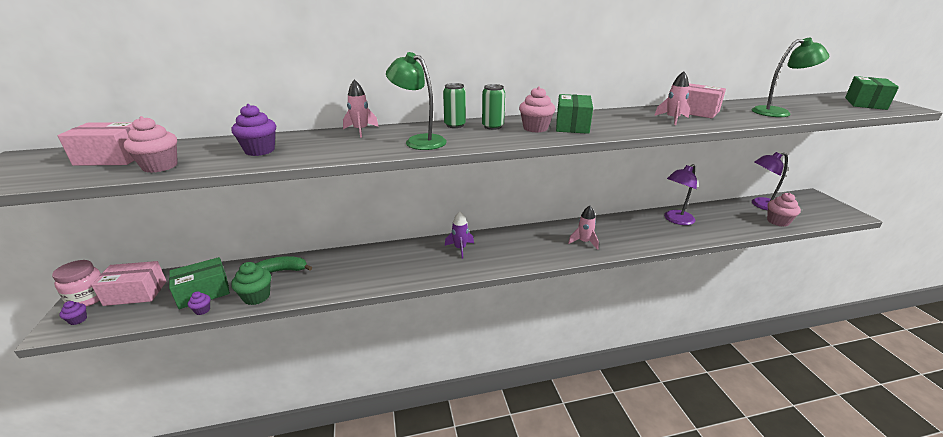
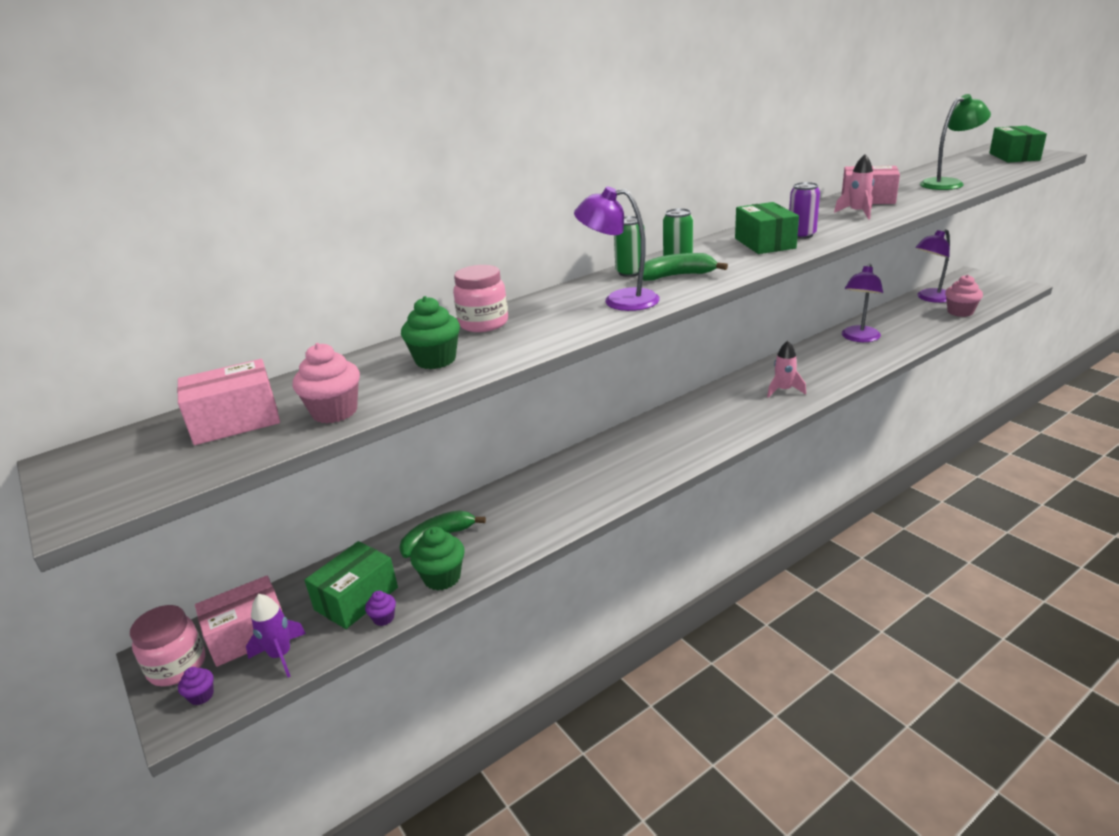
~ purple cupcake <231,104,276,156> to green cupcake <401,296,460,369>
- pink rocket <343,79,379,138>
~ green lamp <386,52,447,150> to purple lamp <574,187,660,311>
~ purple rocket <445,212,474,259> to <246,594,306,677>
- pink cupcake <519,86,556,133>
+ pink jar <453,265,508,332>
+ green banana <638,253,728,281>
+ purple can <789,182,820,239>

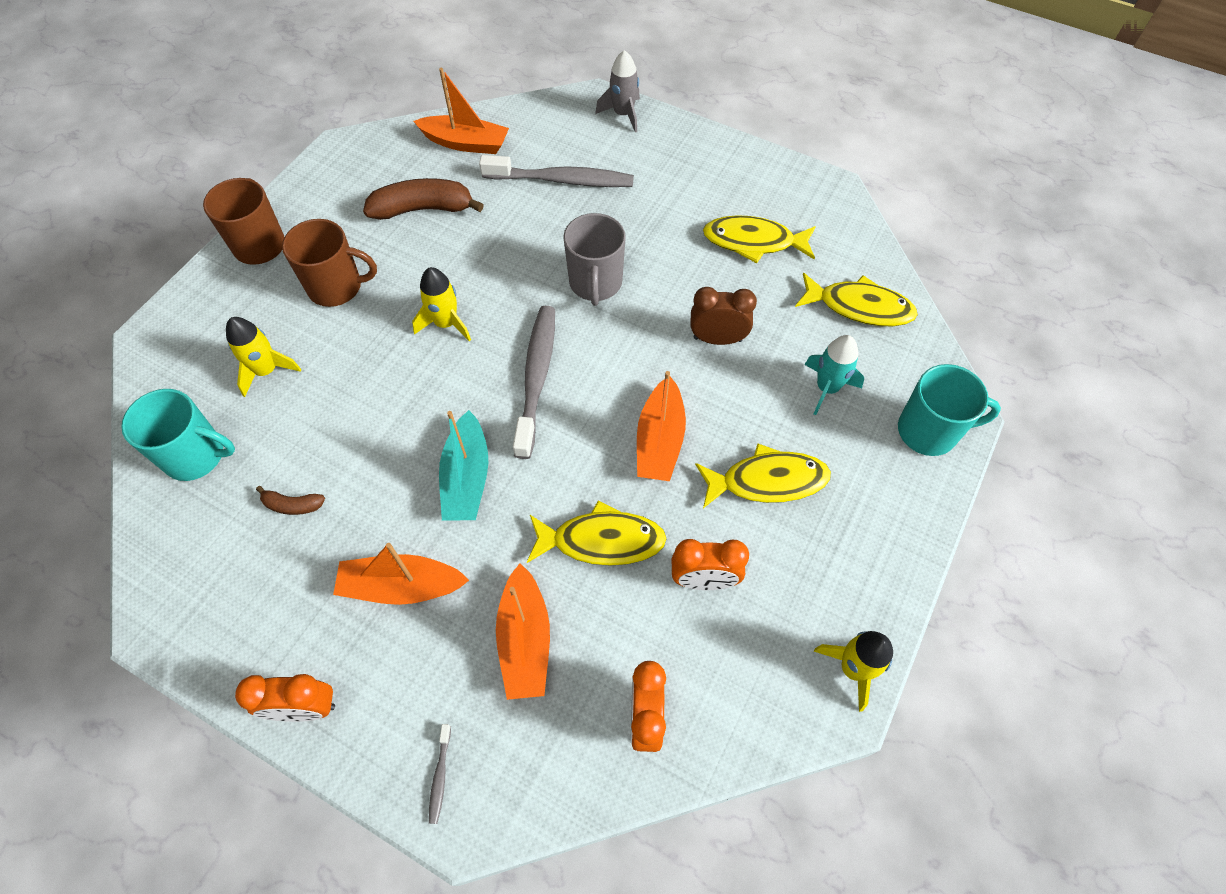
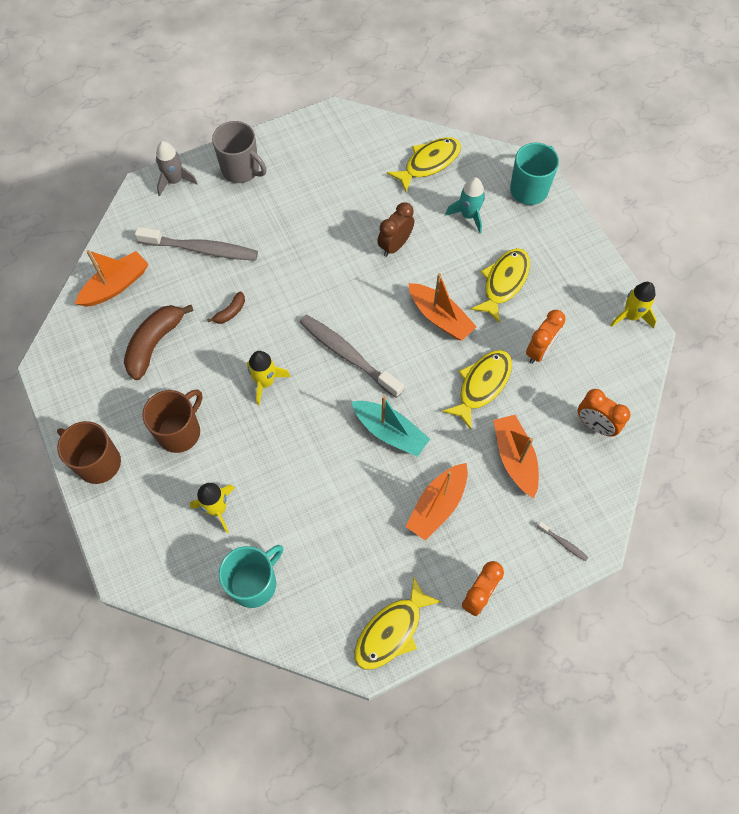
~ brown banana <256,486,325,515> to <207,291,245,324>
~ grey toothbrush <479,155,634,187> = <135,227,258,261> 60 degrees clockwise
~ orange boat <496,563,550,700> = <493,415,539,498> 135 degrees counterclockwise
~ grey mug <563,213,626,306> to <212,121,267,183>
~ yellow fish <703,215,816,263> to <355,577,442,670>

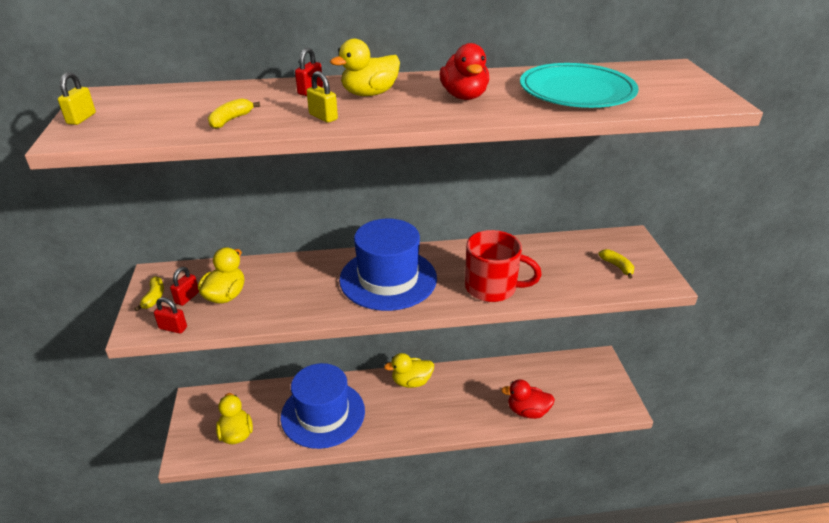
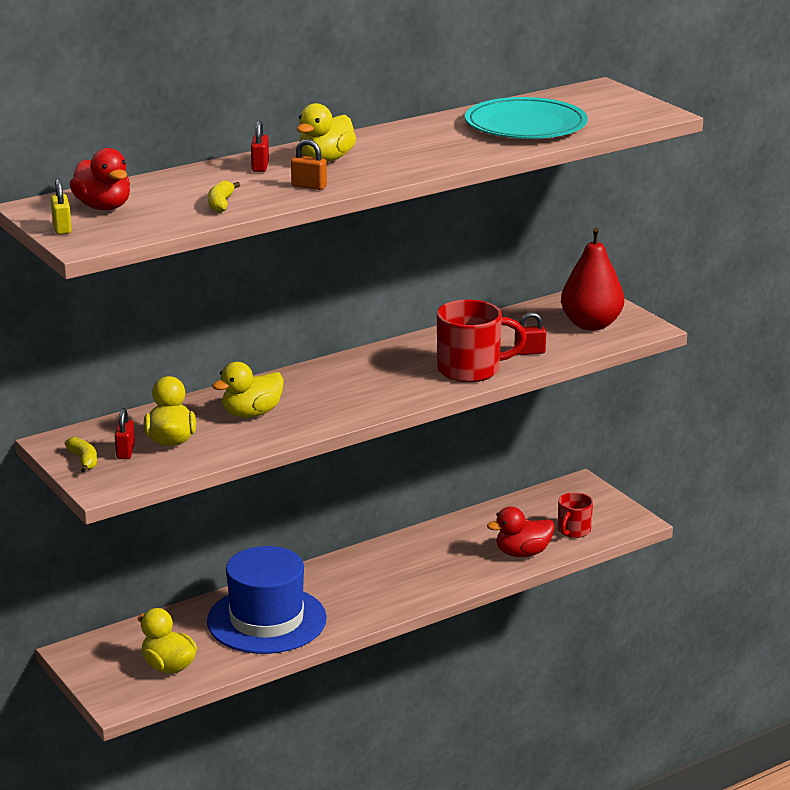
~ red padlock <154,297,187,334> to <515,312,546,355>
~ yellow padlock <307,71,338,123> to orange padlock <291,139,327,190>
- blue hat <339,219,437,311>
~ yellow duck <384,353,434,388> to <212,362,284,418>
~ red duck <440,43,489,100> to <70,148,130,210>
~ yellow banana <598,249,634,279> to red pear <561,227,624,331>
+ red mug <558,492,593,538>

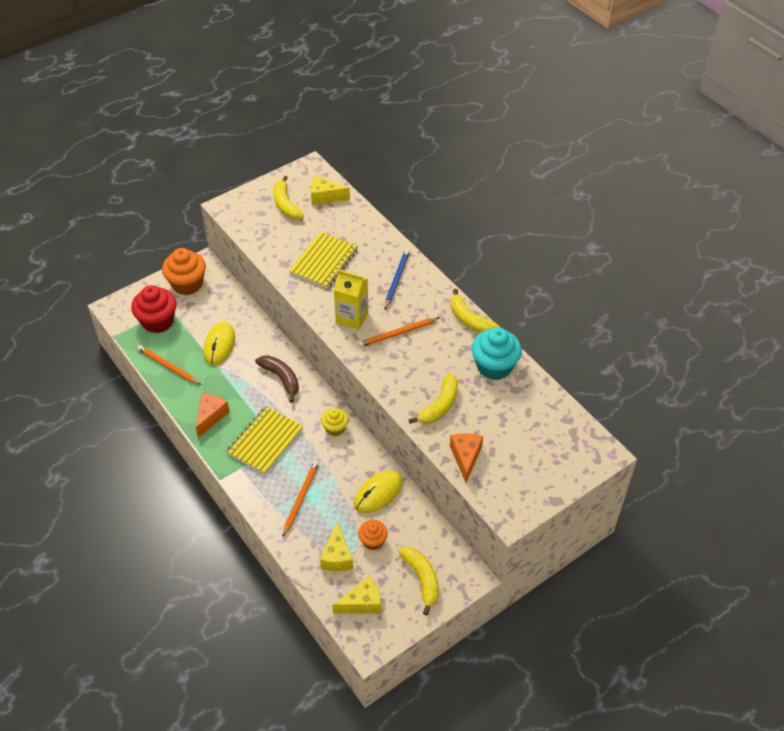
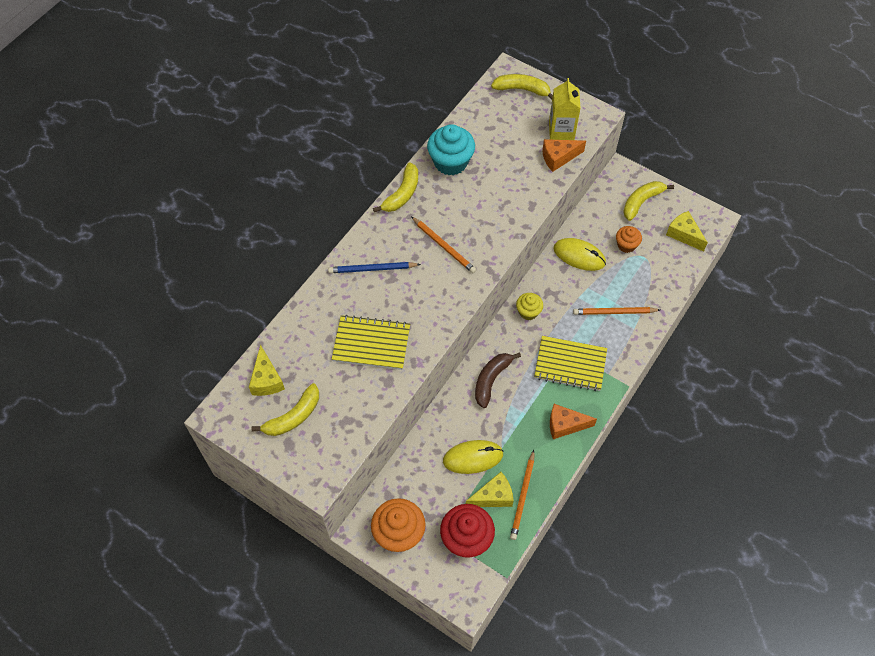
~ yellow cheese <320,521,353,571> to <466,472,514,507>
~ yellow carton <334,270,368,330> to <549,78,581,140>
~ yellow banana <409,373,458,424> to <491,74,553,99>

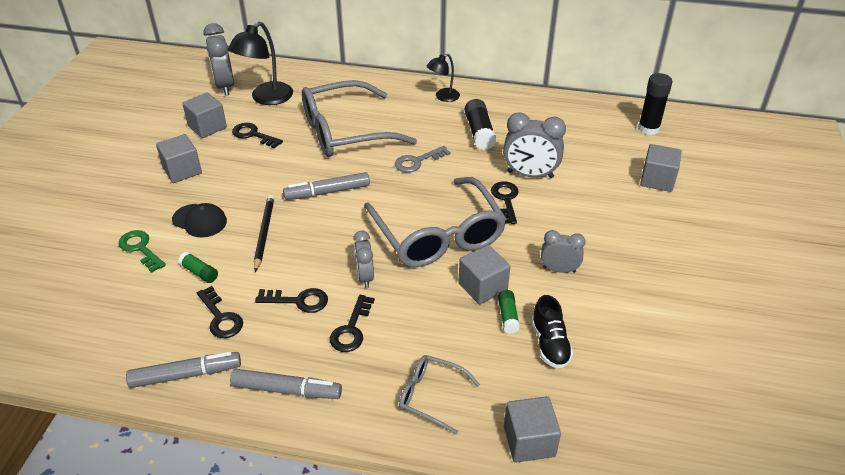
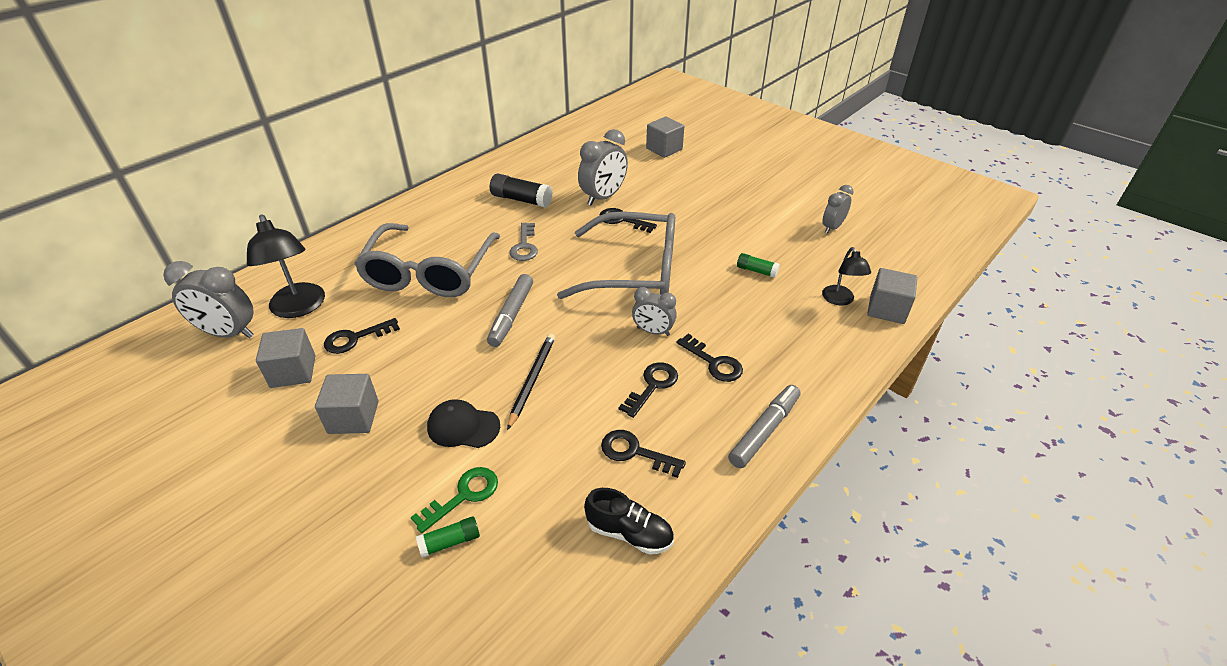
~ green key <118,230,166,273> = <411,467,498,533> 150 degrees clockwise
- grey marker <126,352,241,388>
~ black cap <172,203,227,237> = <427,399,500,448> 135 degrees counterclockwise
~ green glue stick <178,252,218,283> to <416,516,480,558>
~ black key <197,286,243,338> = <601,430,686,478> 150 degrees counterclockwise
~ black pencil <254,195,274,272> = <507,334,555,430> 75 degrees clockwise
- grey glasses <399,355,480,435>
~ black lamp <427,54,460,102> to <822,247,871,305>
- grey cube <458,245,510,305>
~ black shoe <531,295,573,369> to <584,488,674,555>
~ grey clock <541,230,586,273> to <822,185,853,234>
- black glue stick <638,73,672,135>

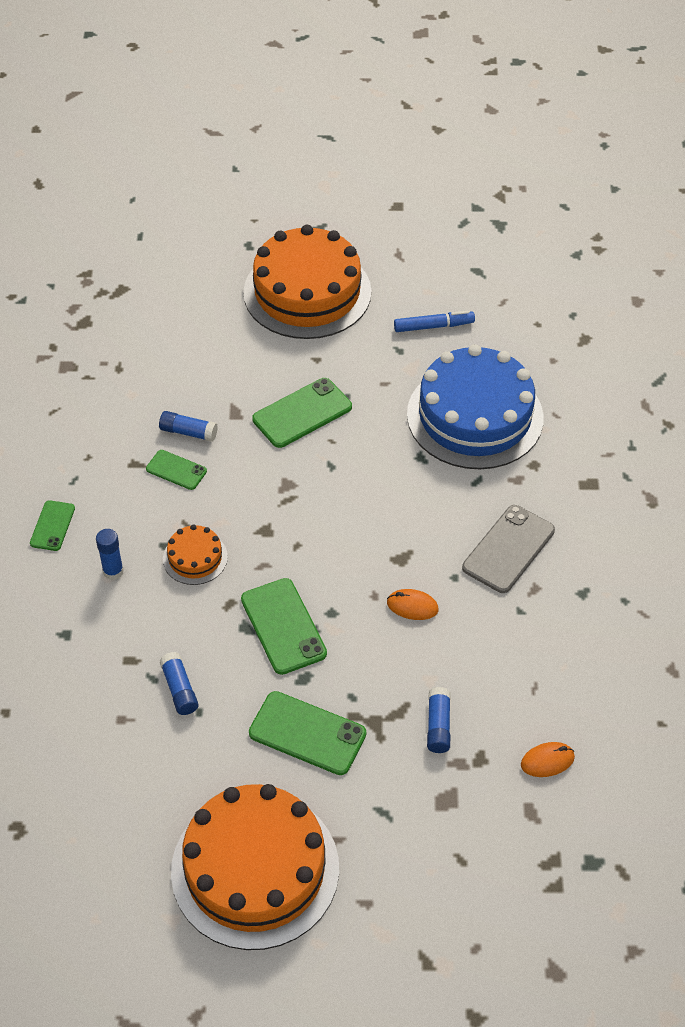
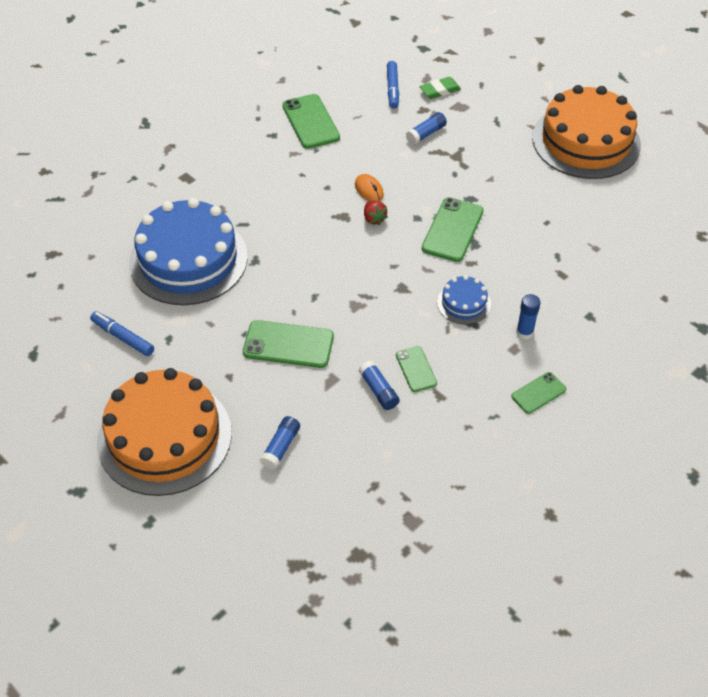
~ blue glue stick <160,652,199,715> to <260,416,300,470>
~ orange cake <163,524,228,585> to blue cake <437,275,491,325>
~ green phone <249,691,366,775> to <282,94,340,149>
- grey phone <462,505,555,593>
~ orange mouse <521,742,575,777> to blue marker <387,61,399,109>
+ red strawberry <364,201,388,225>
+ green eraser <419,77,461,99>

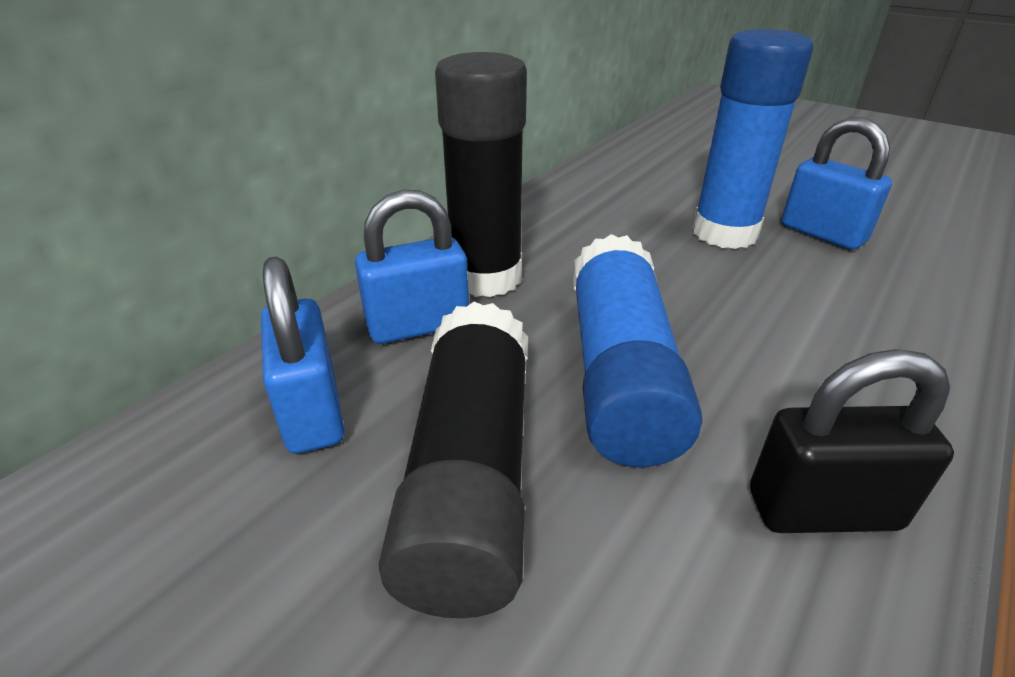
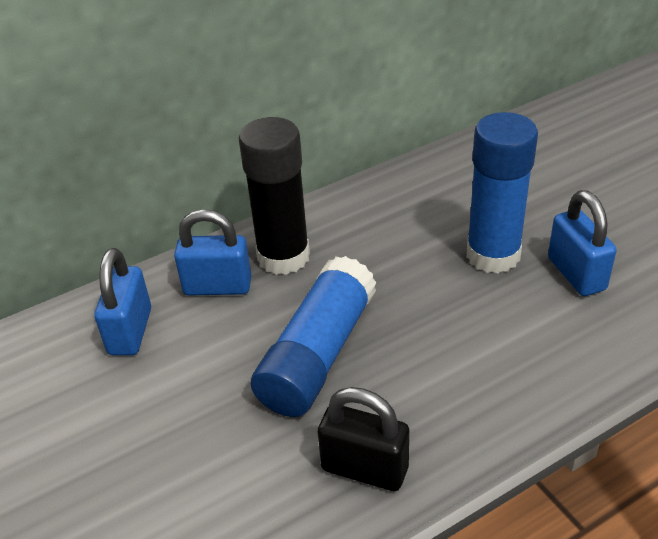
- black glue stick <378,302,528,618>

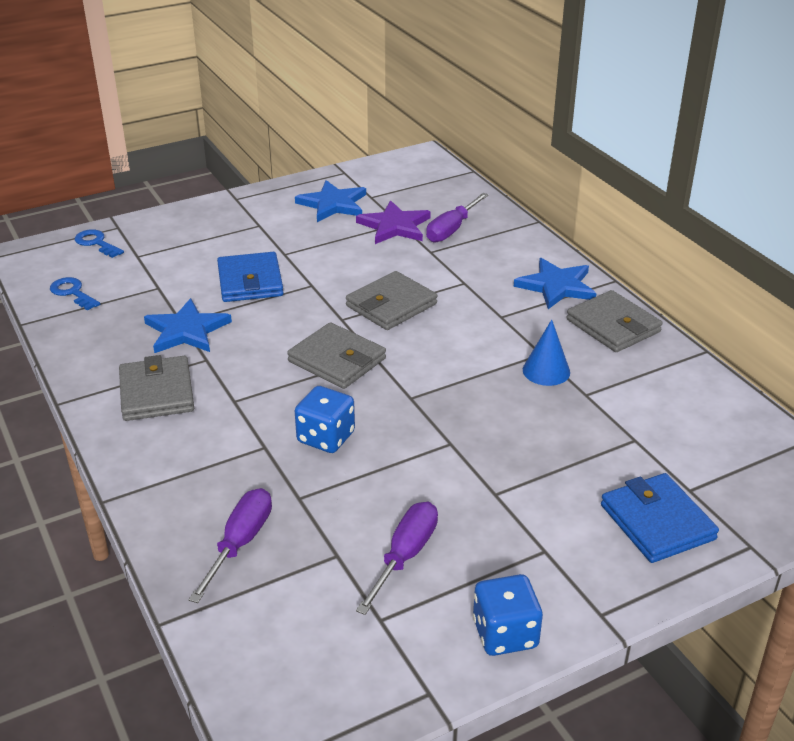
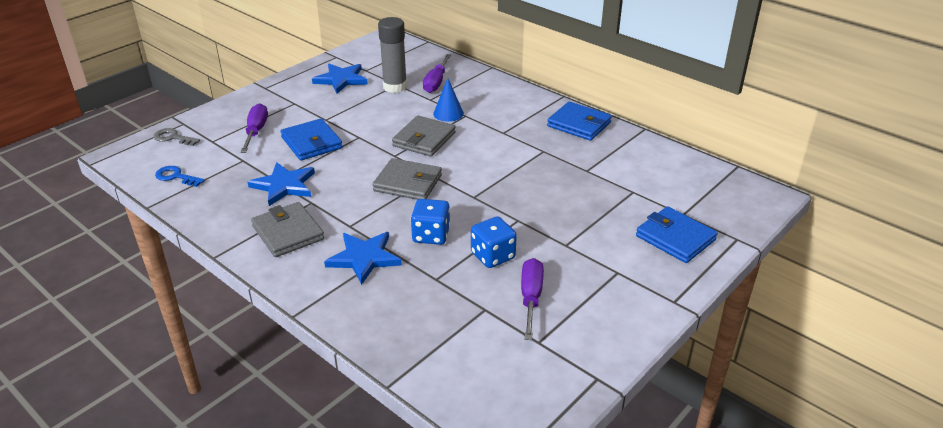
~ blue key <75,229,124,258> to grey key <153,128,200,146>
~ purple screwdriver <188,488,272,603> to <241,103,268,153>
~ purple star <356,200,431,244> to grey glue stick <378,17,407,93>
~ blue dice <473,574,543,656> to <471,216,517,268>
~ blue star <514,258,596,309> to <324,232,402,285>
~ blue cone <523,319,570,386> to <433,78,464,122>
~ grey wallet <566,290,662,352> to blue wallet <547,102,612,141>

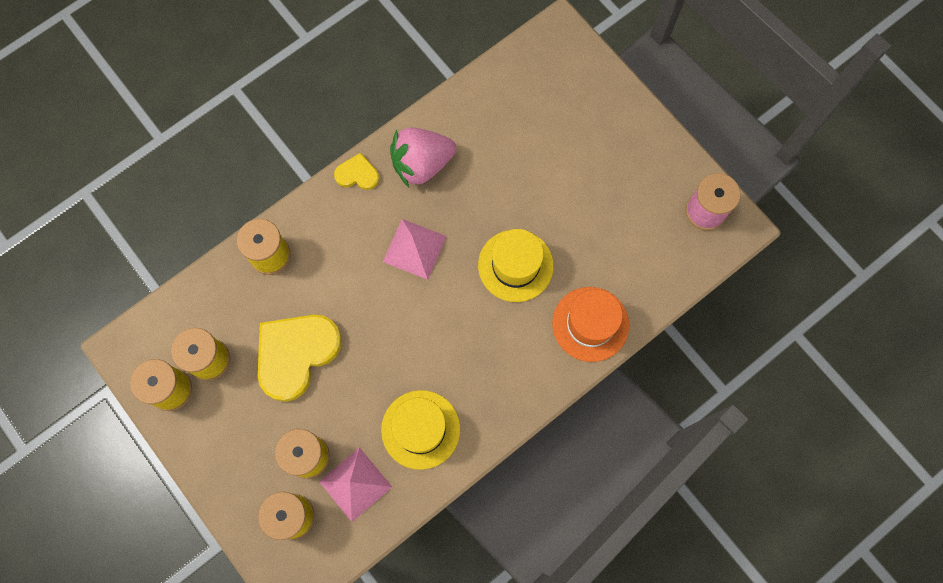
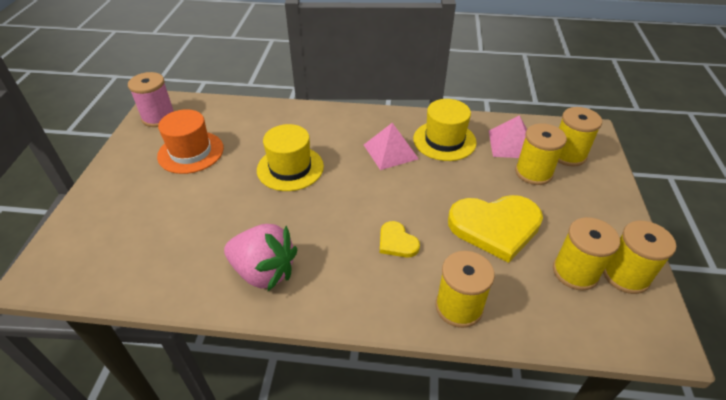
~ yellow heart <334,152,379,190> to <380,221,420,258>
~ pink pyramid <383,219,447,280> to <364,123,419,170>
~ orange hat <552,287,629,362> to <157,109,224,174>

